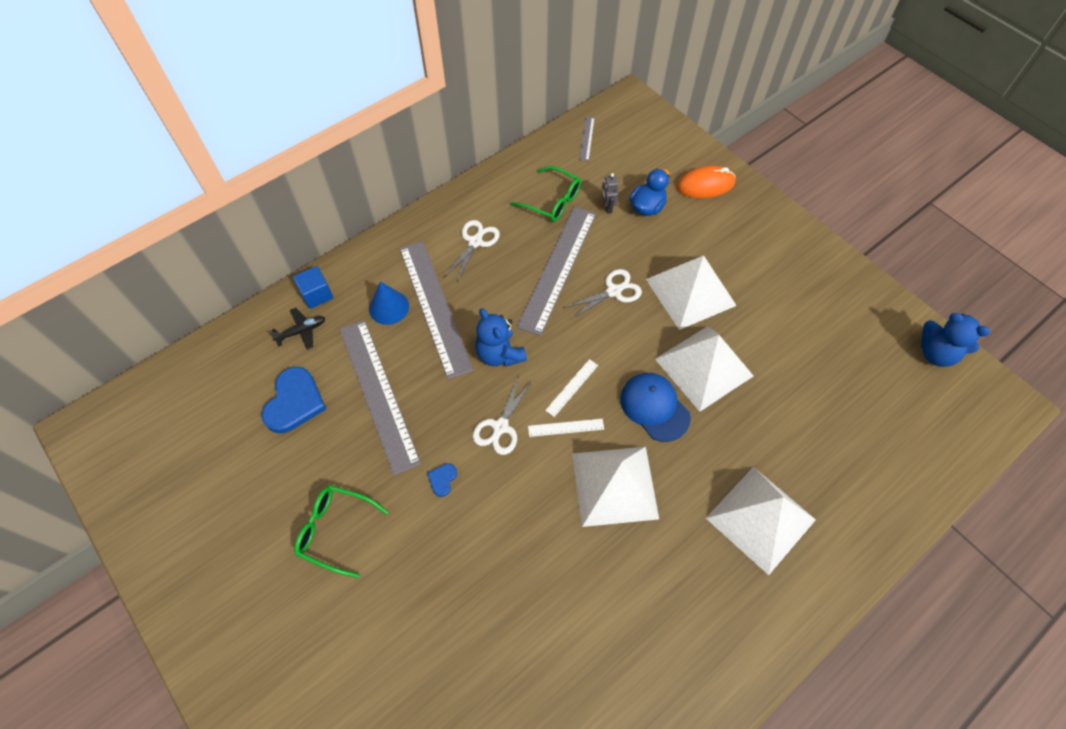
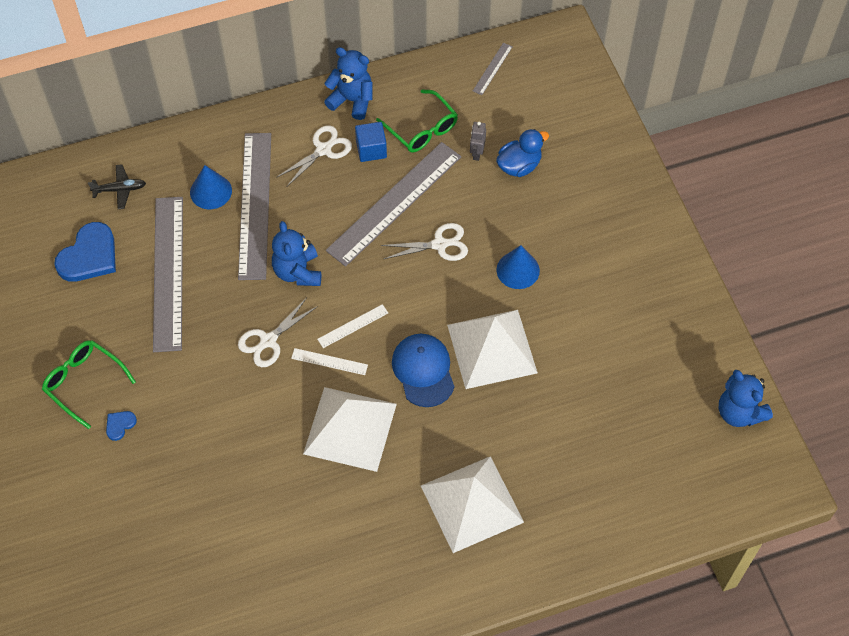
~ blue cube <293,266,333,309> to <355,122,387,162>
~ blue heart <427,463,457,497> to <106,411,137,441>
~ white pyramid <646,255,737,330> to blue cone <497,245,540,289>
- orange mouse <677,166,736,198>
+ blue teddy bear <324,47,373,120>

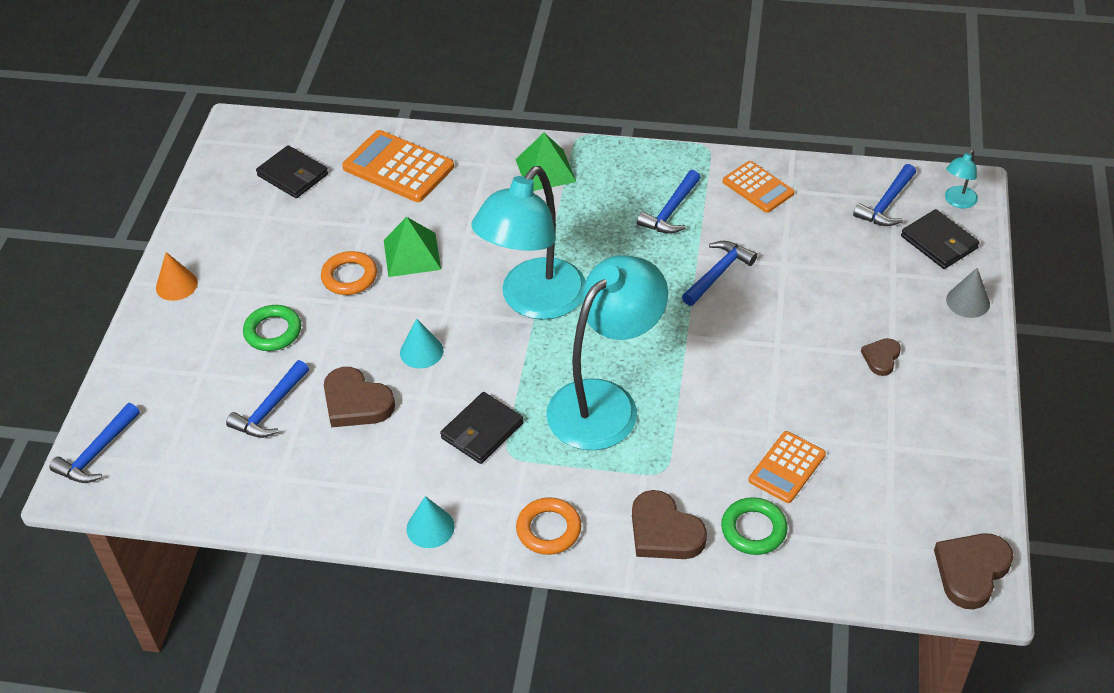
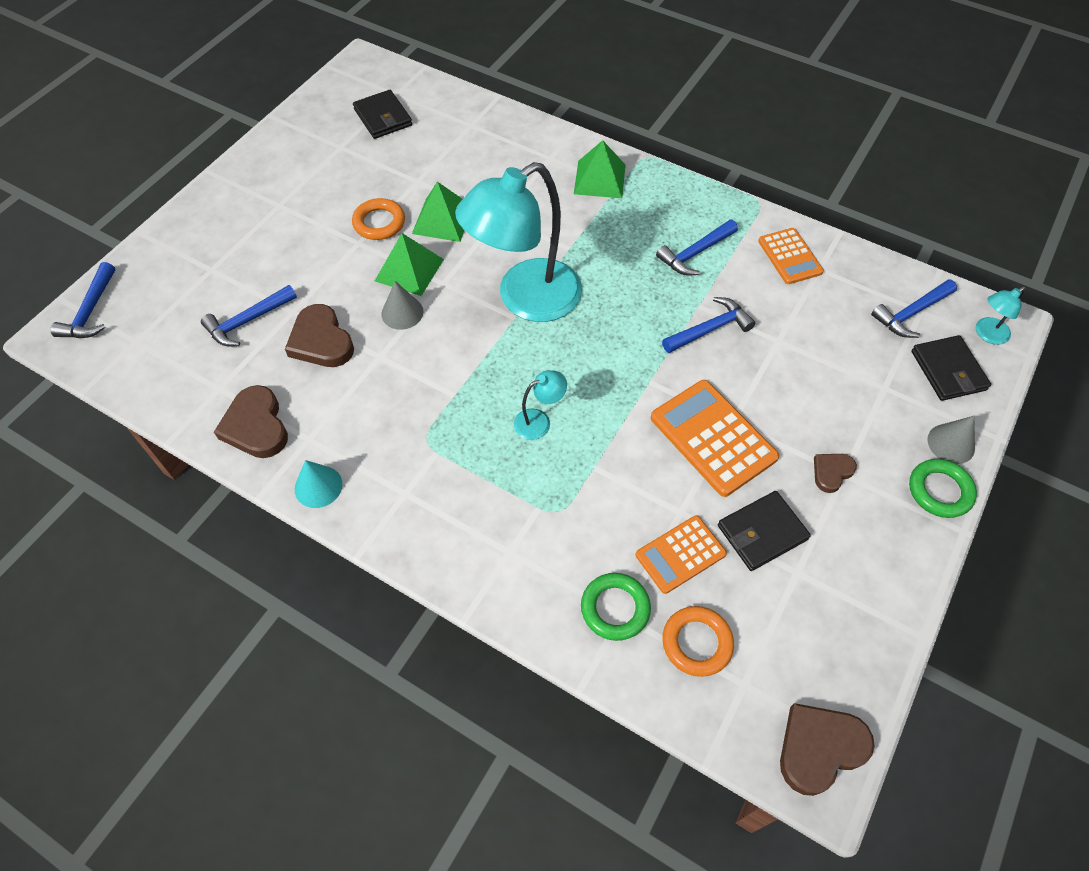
~ blue hammer <49,403,140,483> = <50,262,115,338> 45 degrees counterclockwise
- orange cone <156,252,198,301>
~ green ring <243,305,301,351> to <909,459,977,518>
~ orange calculator <342,130,454,202> to <651,380,779,497>
~ turquoise cone <400,318,443,368> to grey cone <381,281,423,330>
~ black wallet <440,392,524,464> to <718,491,811,571>
~ orange ring <516,497,581,555> to <662,606,734,677>
~ turquoise lamp <546,255,668,450> = <514,370,567,440> x0.40
~ brown heart <632,490,707,559> to <214,385,288,458>
+ green pyramid <375,233,444,296>

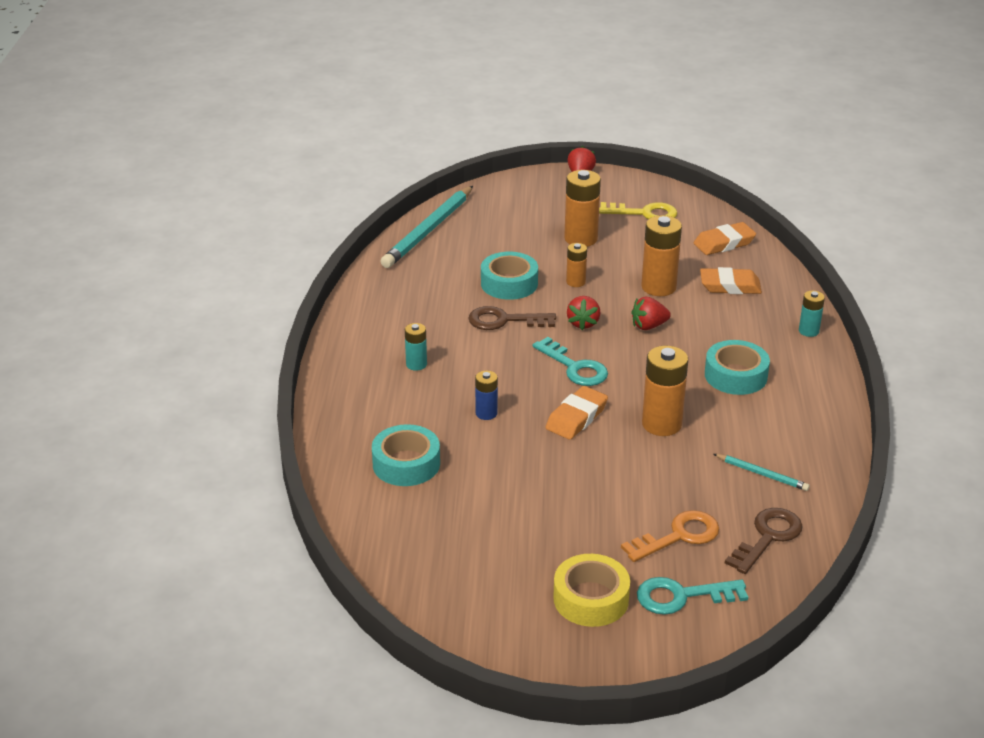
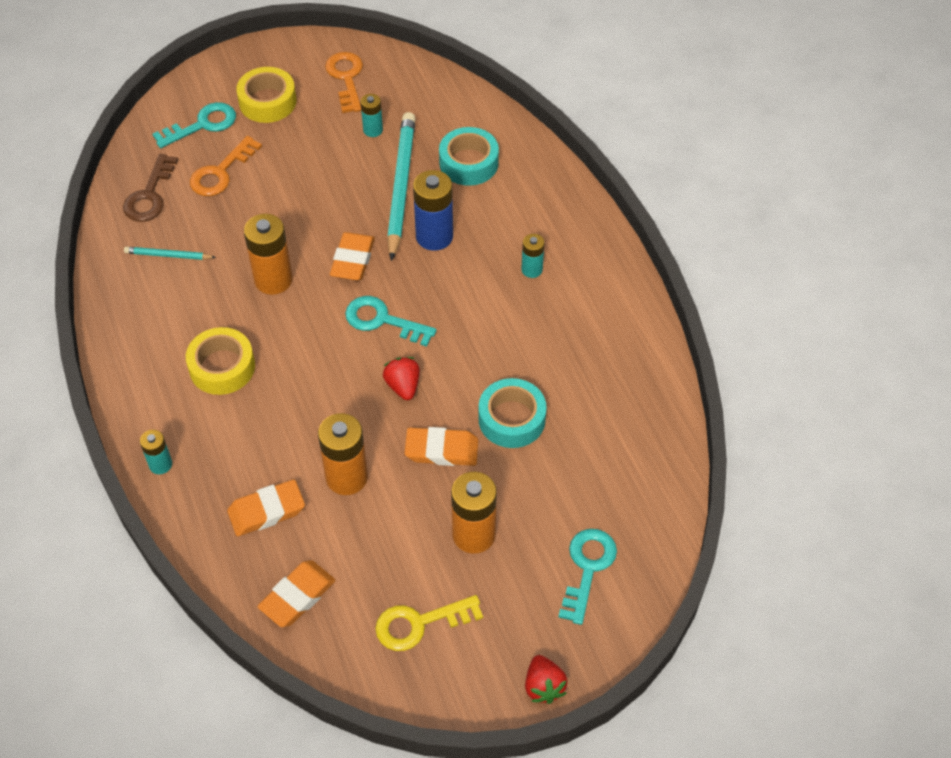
~ turquoise pencil <380,186,473,268> to <387,112,416,261>
- brown key <468,306,556,330>
~ blue battery <475,370,498,420> = <413,170,453,251> x1.80
~ orange battery <566,243,587,287> to orange eraser <405,427,478,466>
- red strawberry <631,297,671,330>
~ turquoise tape <705,340,770,395> to yellow tape <186,327,255,395>
+ orange key <325,52,363,113>
+ turquoise battery <360,94,383,137>
+ turquoise key <558,529,617,625>

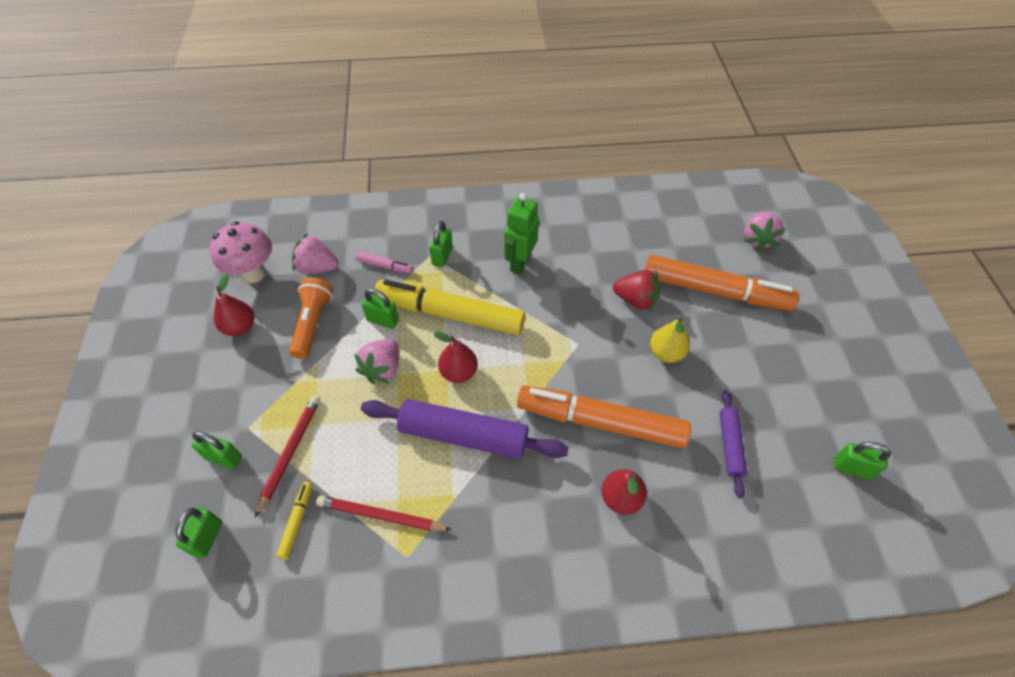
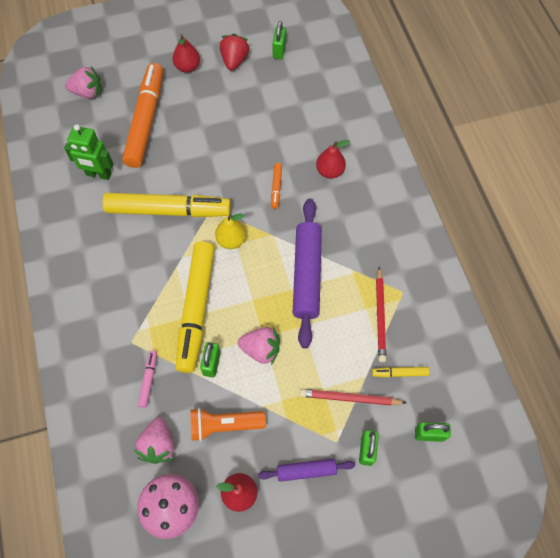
- green padlock <429,221,453,267>
~ red pear <433,332,478,383> to <173,34,200,73>
~ green robot <504,193,539,274> to <64,124,113,180>
~ orange marker <517,385,691,449> = <271,163,282,209> x0.41
~ red strawberry <613,270,660,311> to <220,34,249,71>
~ yellow pear <650,318,690,363> to <215,214,246,249>
~ purple rolling pin <719,391,747,498> to <258,459,355,482>
+ yellow marker <102,193,231,217>

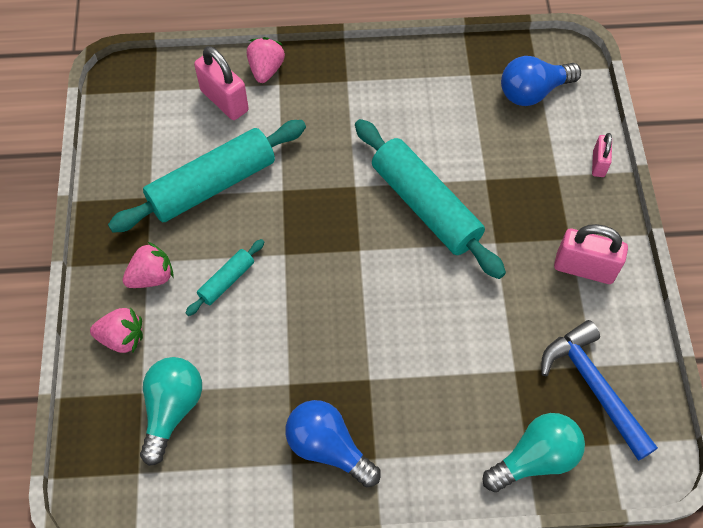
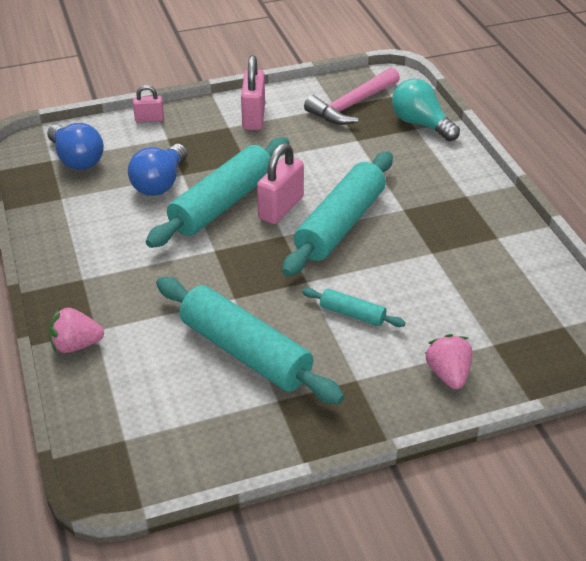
- pink strawberry <122,242,174,288>
- turquoise light bulb <140,357,202,466>
~ pink padlock <194,46,249,120> to <257,143,304,224>
~ blue light bulb <285,400,381,487> to <128,144,188,196>
~ blue hammer <541,320,658,461> to pink hammer <304,67,400,125>
+ turquoise rolling pin <282,151,393,276>

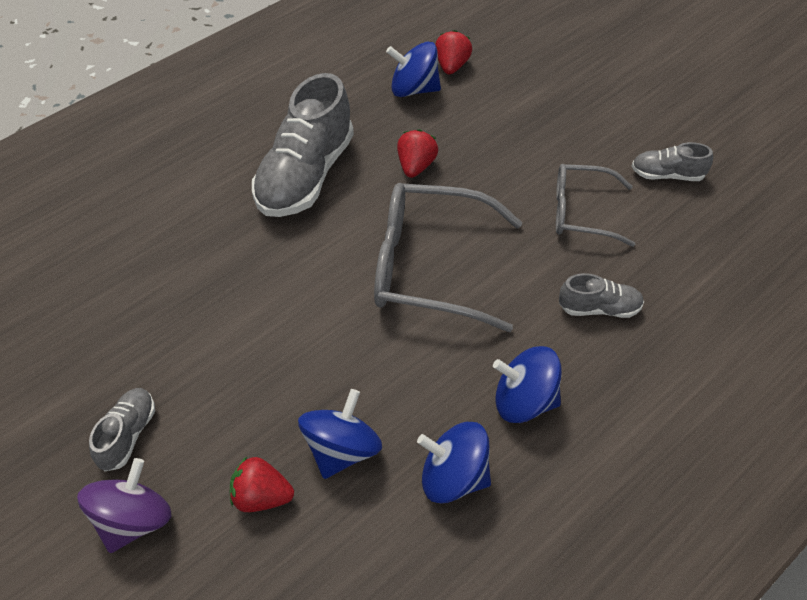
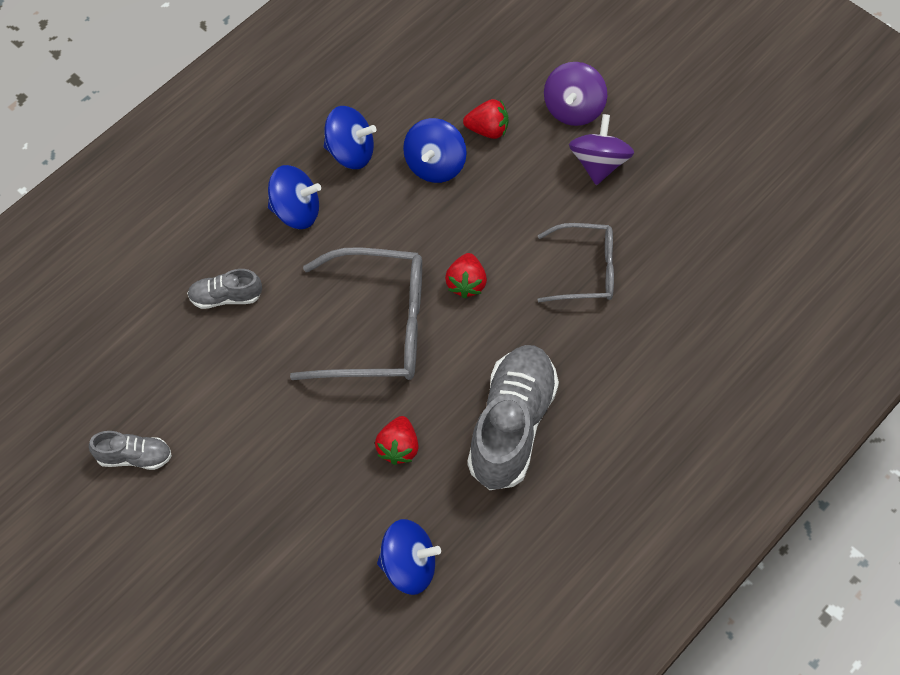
~ grey shoe <89,388,155,471> to purple spinning top <569,114,634,185>
~ red strawberry <435,30,472,74> to <445,253,487,299>
~ grey glasses <556,164,635,247> to <537,223,614,302>

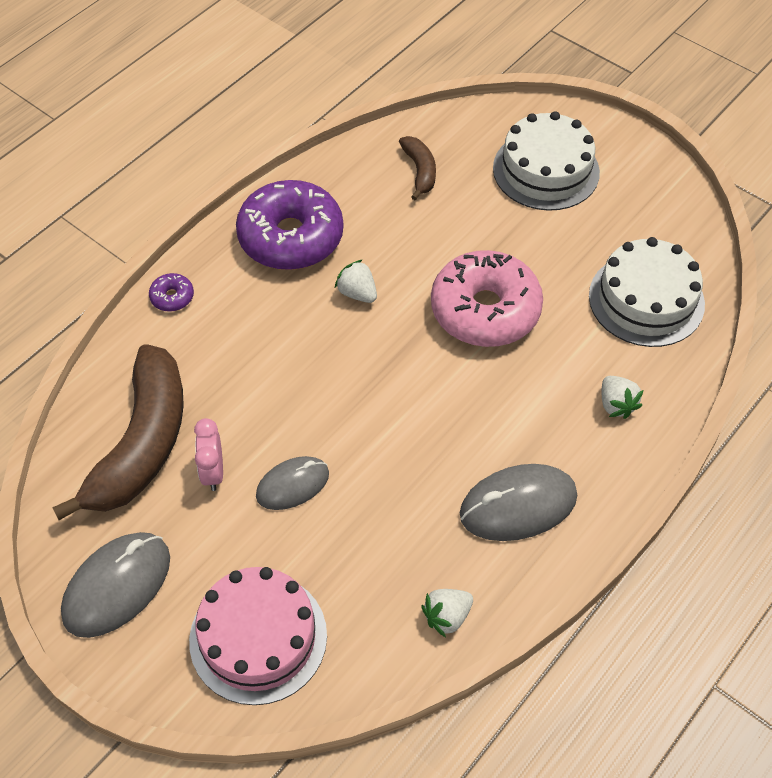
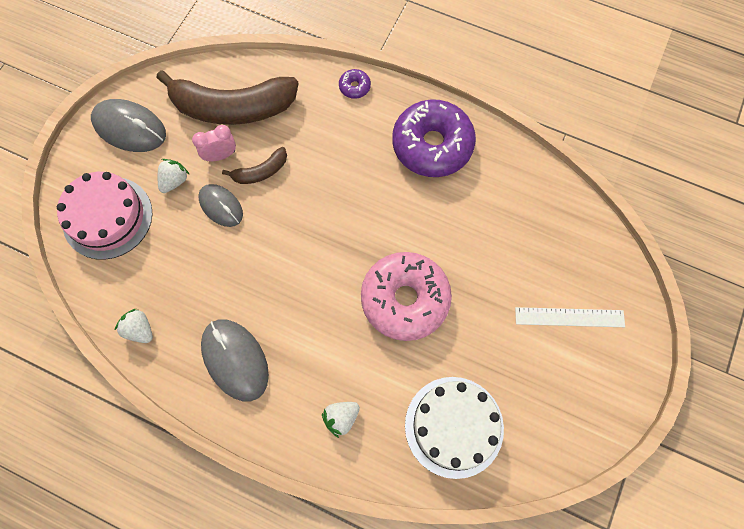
~ white strawberry <335,259,377,303> to <158,159,190,193>
~ brown banana <399,136,436,200> to <222,147,287,184>
~ white cake <493,111,600,211> to white ruler <515,307,625,327>

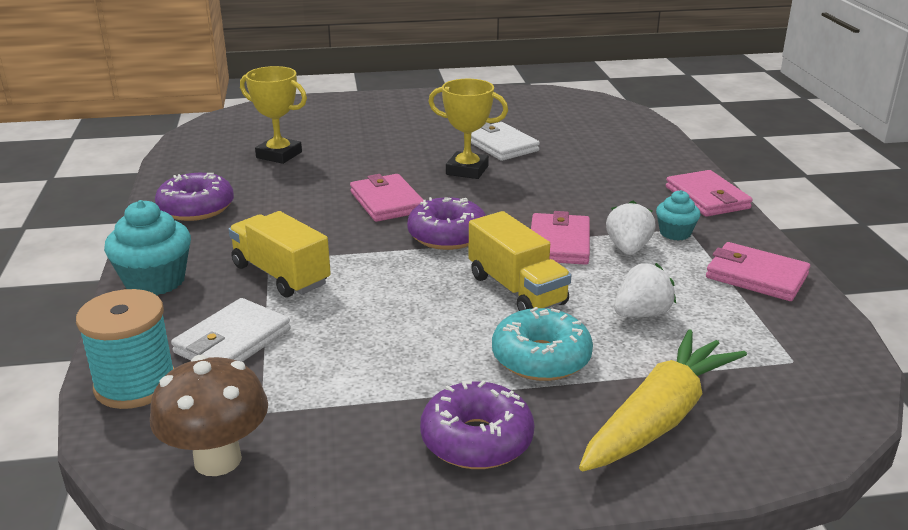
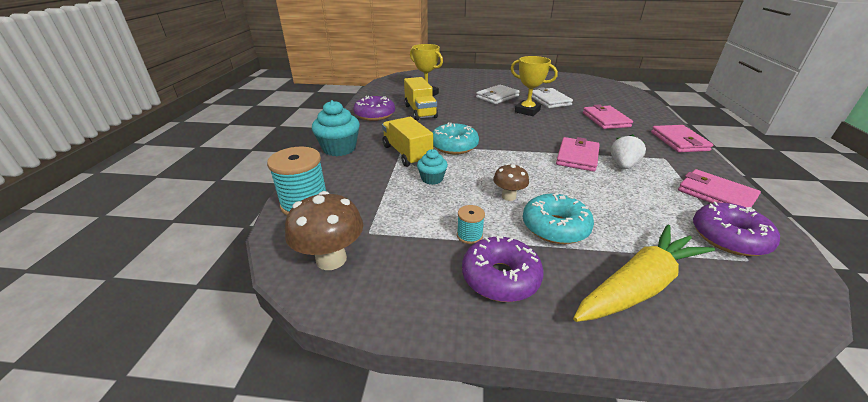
~ white wallet <171,298,291,362> to <476,85,520,104>
~ pink wallet <350,174,423,222> to <583,104,633,129>
~ purple donut <407,197,486,250> to <693,202,780,256>
~ yellow truck <469,211,571,311> to <404,77,438,121>
- white strawberry <614,263,676,317>
~ turquoise cupcake <656,190,700,241> to <417,149,448,185>
+ turquoise donut <432,122,479,155>
+ turquoise spool <457,205,485,244>
+ brown mushroom <493,163,529,201>

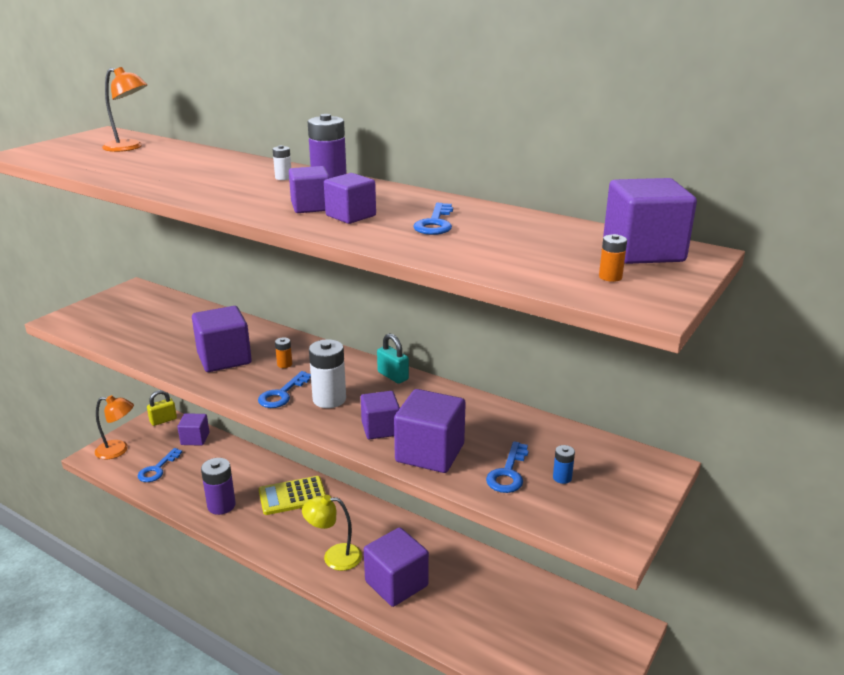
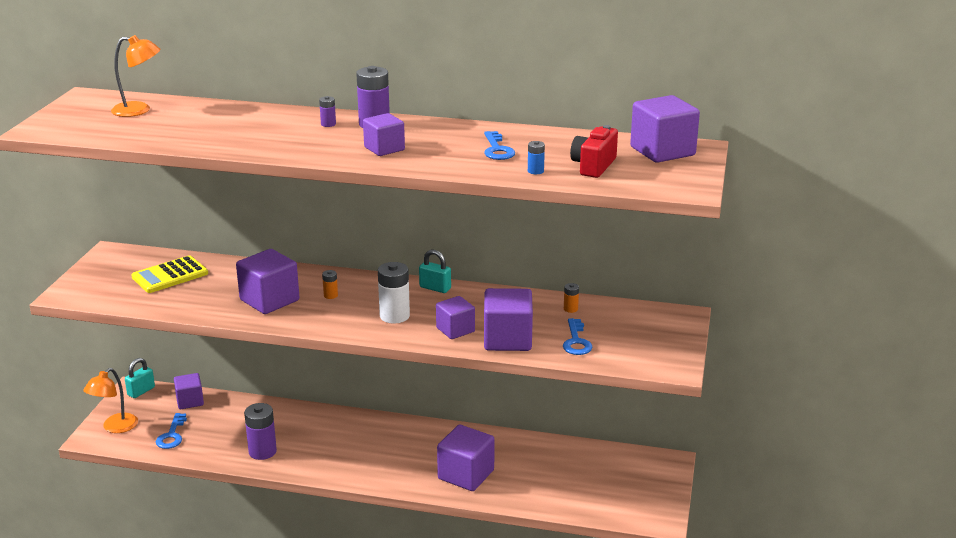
~ orange lamp <95,395,134,459> = <83,368,138,433> 135 degrees clockwise
~ yellow padlock <147,390,177,426> to turquoise padlock <125,358,155,398>
- blue key <258,371,311,408>
~ yellow calculator <259,476,326,515> to <131,255,208,293>
~ white battery <273,145,291,180> to purple battery <319,96,336,127>
- yellow lamp <302,495,362,571>
- purple cube <324,173,376,224>
~ blue battery <553,445,575,484> to <528,141,545,174>
~ orange battery <599,234,627,282> to <564,283,579,313>
+ red camera <570,125,618,178>

